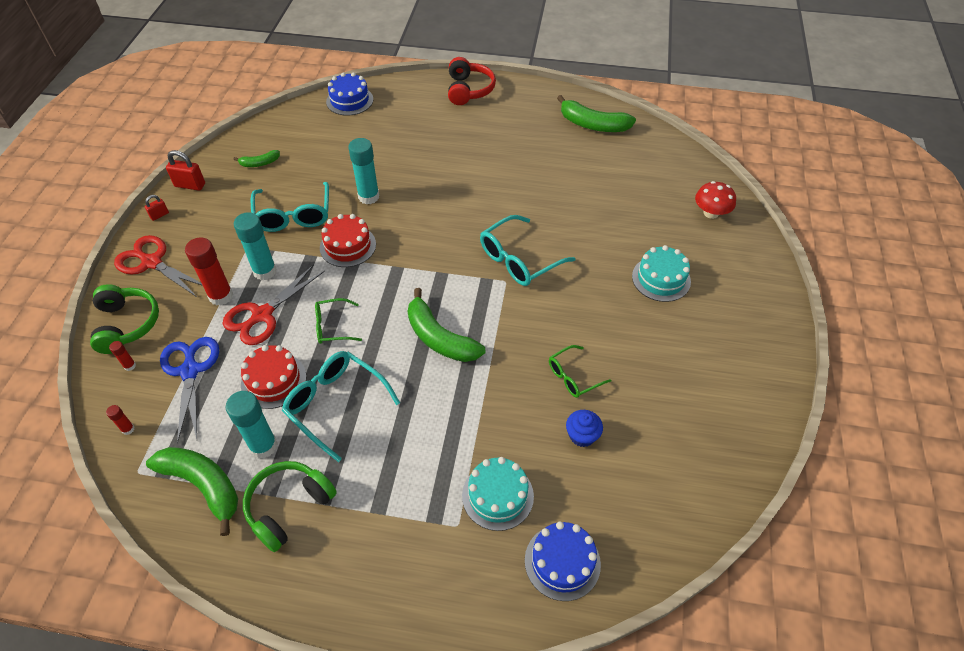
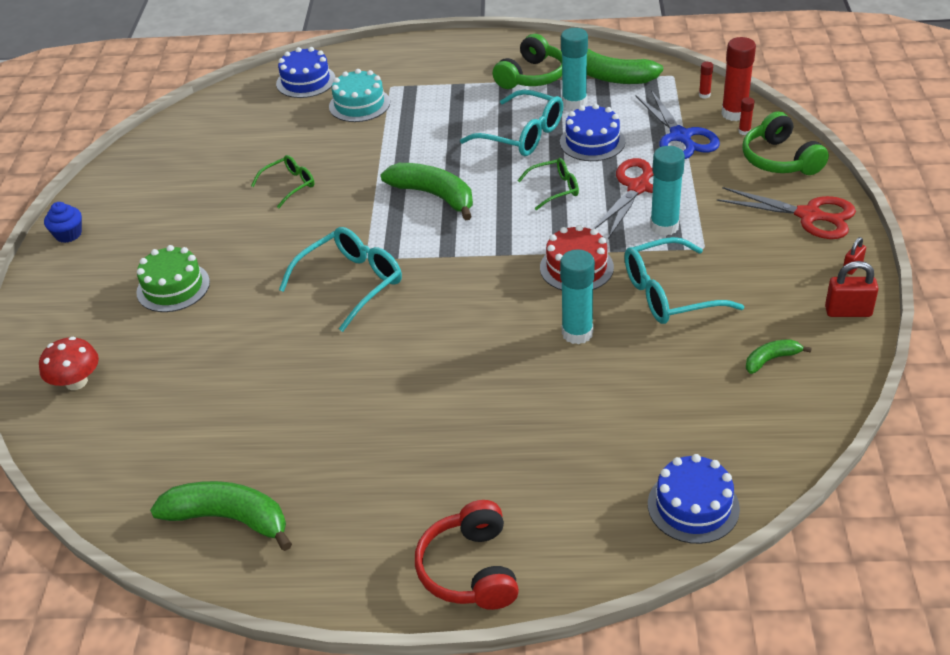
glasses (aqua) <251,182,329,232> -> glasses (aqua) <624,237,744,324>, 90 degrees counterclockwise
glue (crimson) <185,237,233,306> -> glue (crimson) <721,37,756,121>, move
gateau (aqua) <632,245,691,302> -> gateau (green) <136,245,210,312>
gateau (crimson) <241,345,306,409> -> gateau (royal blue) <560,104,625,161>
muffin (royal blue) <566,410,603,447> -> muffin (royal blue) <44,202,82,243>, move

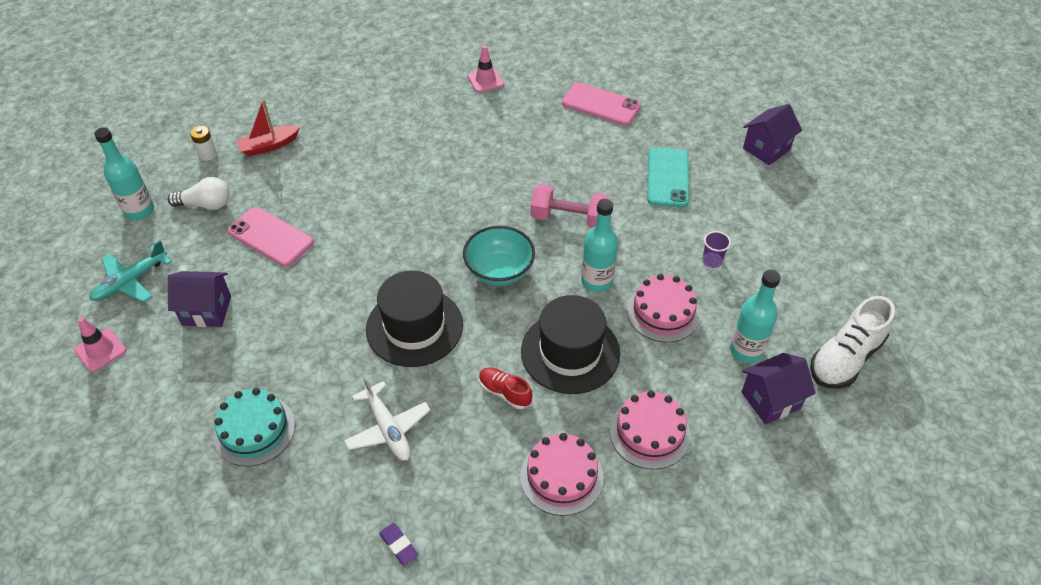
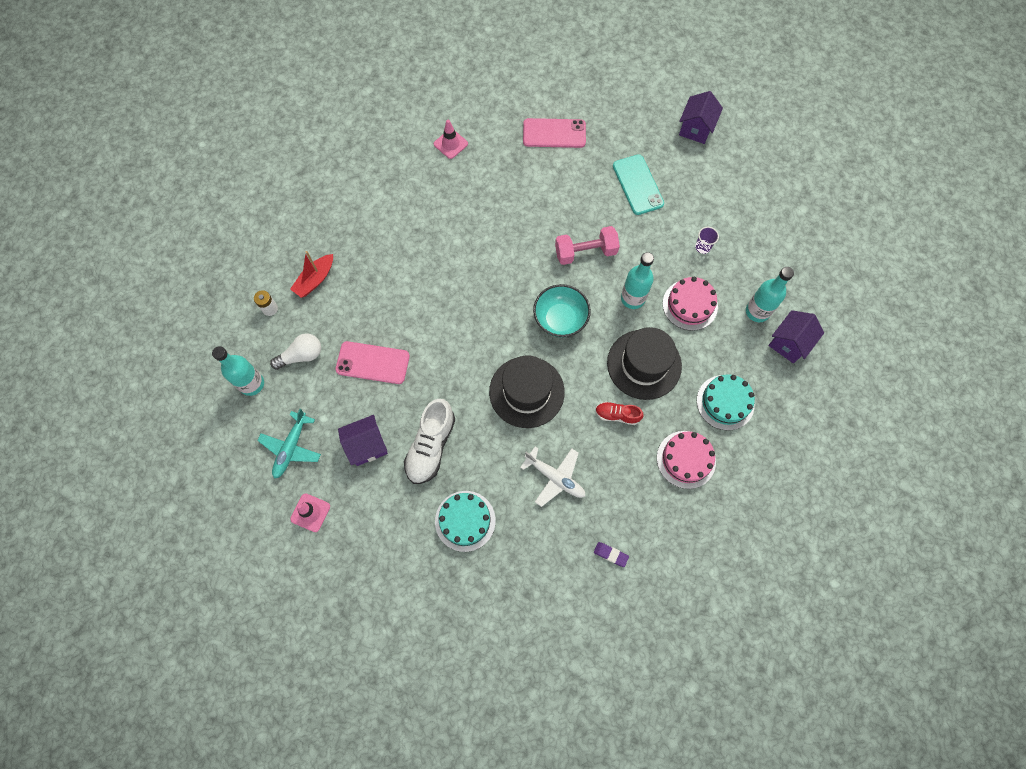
sneaker (white) <810,296,895,389> -> sneaker (white) <404,399,455,484>, move
gateau (rosy) <610,390,691,469> -> gateau (aqua) <697,374,755,431>

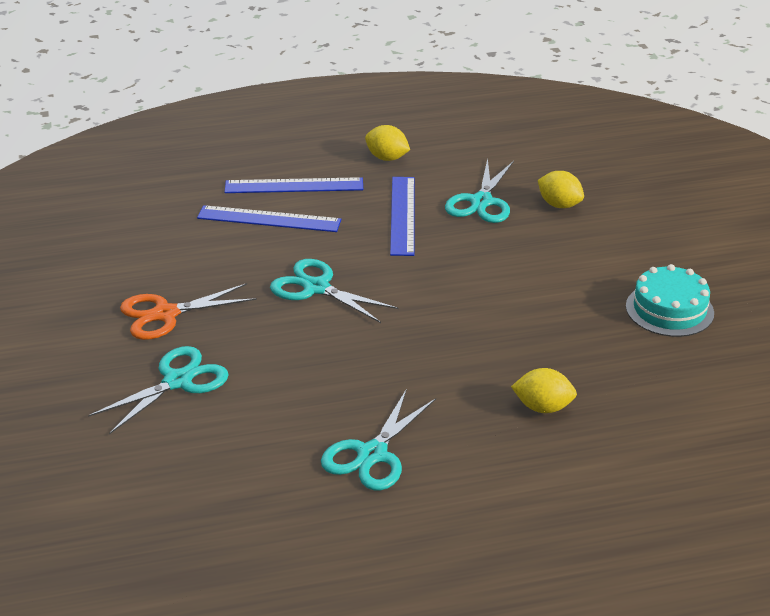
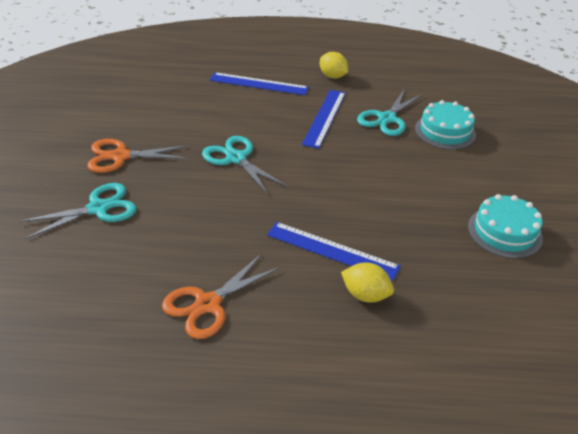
citrus fruit (yellow) <538,171,584,208> -> gateau (aqua) <415,100,476,149>
straightedge (royal blue) <197,205,342,232> -> straightedge (royal blue) <267,222,401,281>, move
pair of scissors (aqua) <321,389,436,491> -> pair of scissors (orange-coloured) <162,253,281,339>

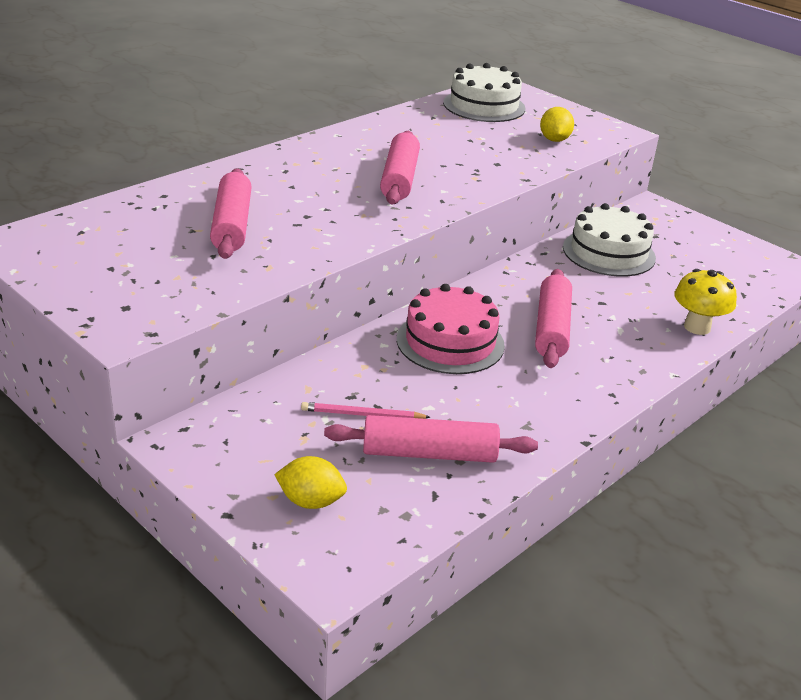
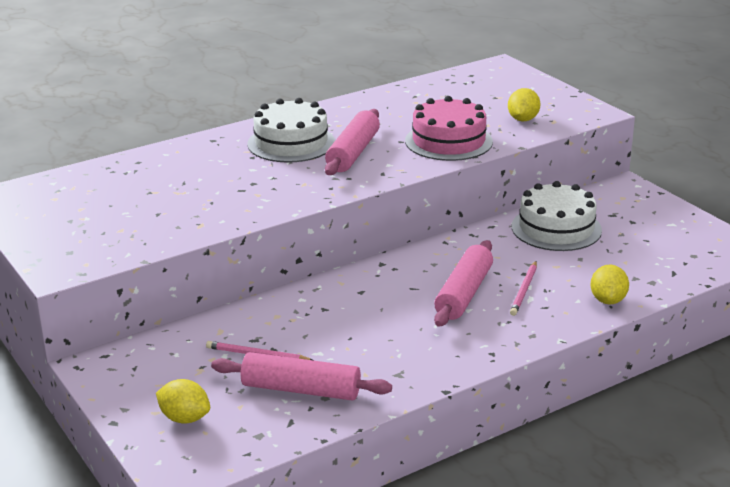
gateau (white) <443,63,525,122> -> gateau (white) <247,98,335,163>, move
dough roller (rosy) <210,168,252,259> -> none
mushroom (yellow) <674,269,737,335> -> citrus fruit (yellow) <590,265,629,304>
gateau (rosy) <397,284,505,374> -> gateau (rosy) <405,96,493,161>, move
none -> lead pencil (rosy) <510,261,537,316>

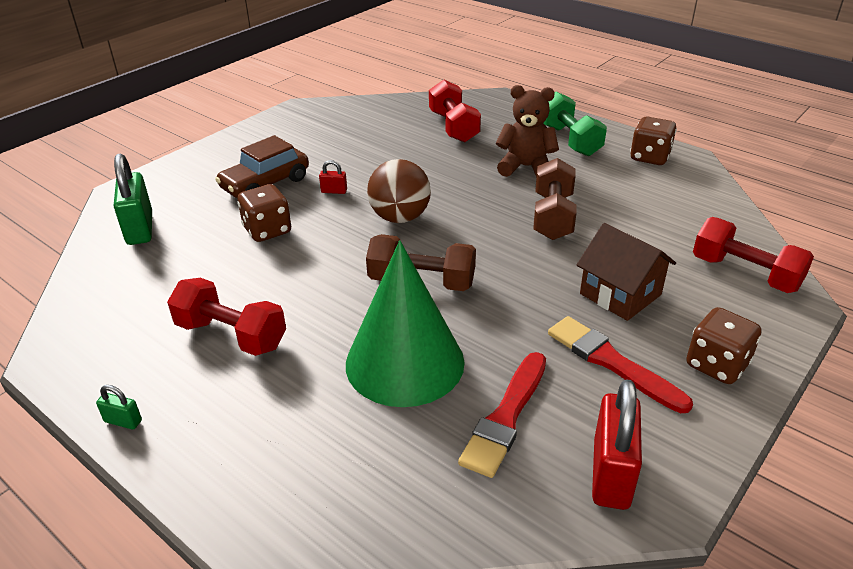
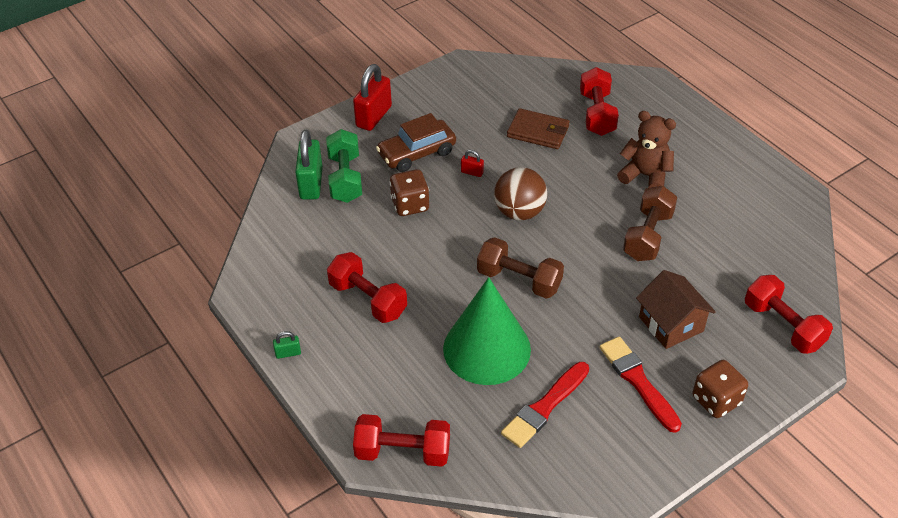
dumbbell (green) <544,91,607,156> -> dumbbell (green) <326,129,362,203>, move
die (brown) <630,116,677,165> -> none
lock (crimson) <592,379,642,510> -> lock (crimson) <353,64,392,131>, move
lock (green) <96,385,142,429> -> lock (green) <273,331,301,359>, 45 degrees counterclockwise
none -> card wallet (brown) <507,108,570,149>
none -> dumbbell (crimson) <353,414,450,467>

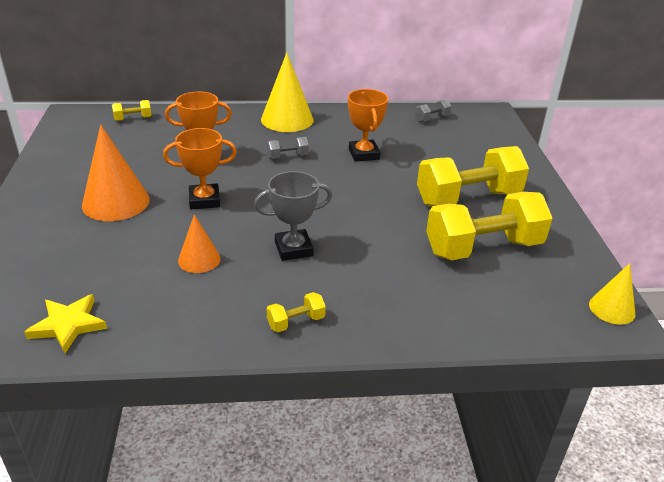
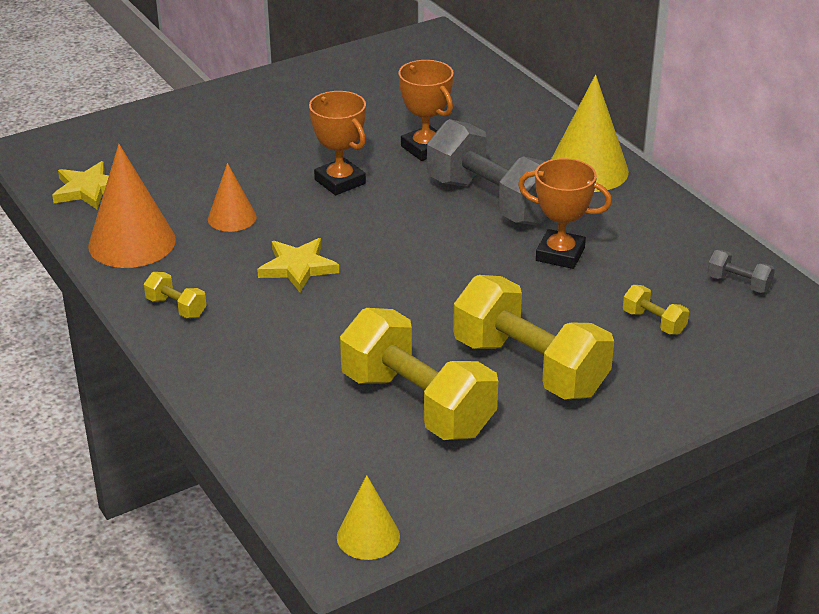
prize cup (orange-coloured) <348,89,388,162> -> prize cup (orange-coloured) <518,158,612,269>, 60 degrees clockwise
dumbbell (yellow) <112,100,151,121> -> dumbbell (yellow) <623,285,689,335>, move
cone (orange-coloured) <82,125,149,221> -> cone (orange-coloured) <88,144,176,268>, move
dumbbell (gray) <267,137,309,159> -> dumbbell (gray) <427,119,547,225>, x2.37
prize cup (gray) <254,171,332,261> -> five-pointed star (yellow) <257,238,339,292>

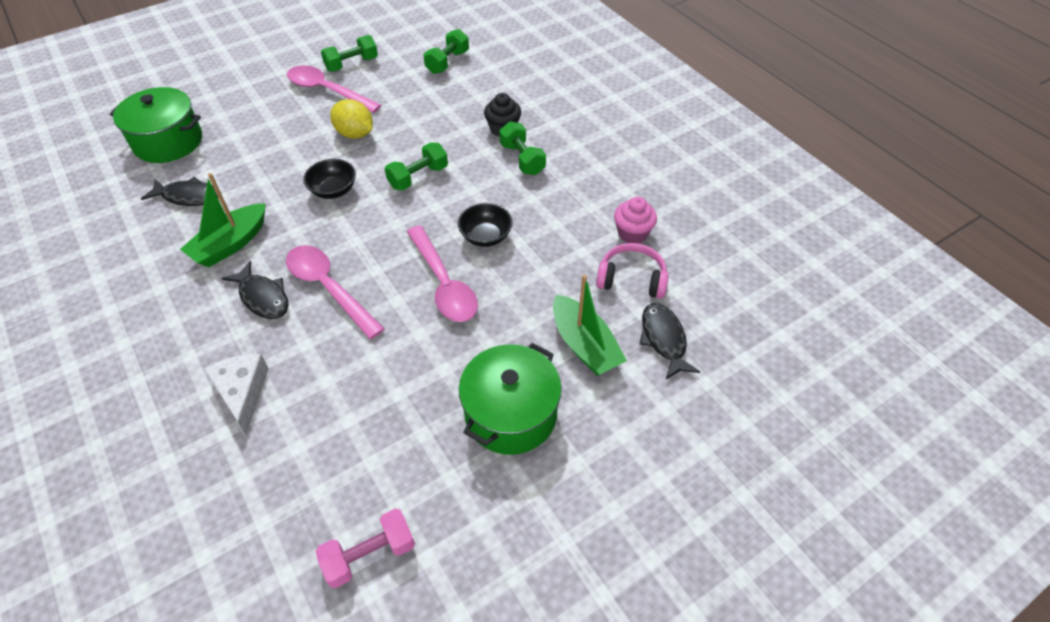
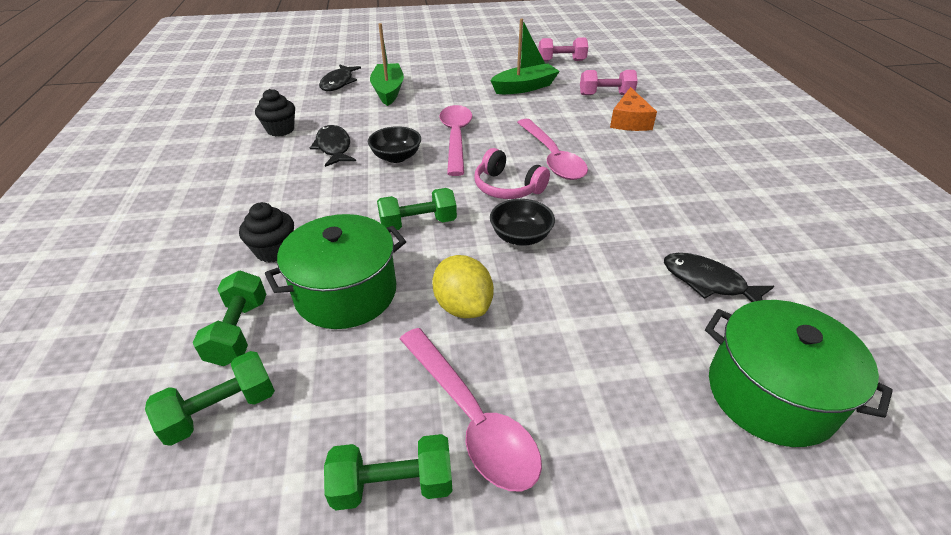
dumbbell (green) <499,121,546,175> -> dumbbell (green) <193,271,266,366>, move
sailboat (green) <180,173,266,267> -> sailboat (green) <490,18,560,94>, move
muffin (rosy) <614,197,657,244> -> muffin (jet-black) <255,89,295,137>
headphones (rosy) <596,243,669,299> -> headphones (rosy) <475,148,550,199>, move
fish figure (jet-black) <222,261,289,319> -> fish figure (jet-black) <310,125,356,167>, move
cooking pot (green) <459,343,562,455> -> cooking pot (green) <265,214,406,329>, move
piece of cheese (white) <204,354,269,435> -> piece of cheese (orange-coloured) <610,87,657,131>
none -> dumbbell (rosy) <580,70,638,95>

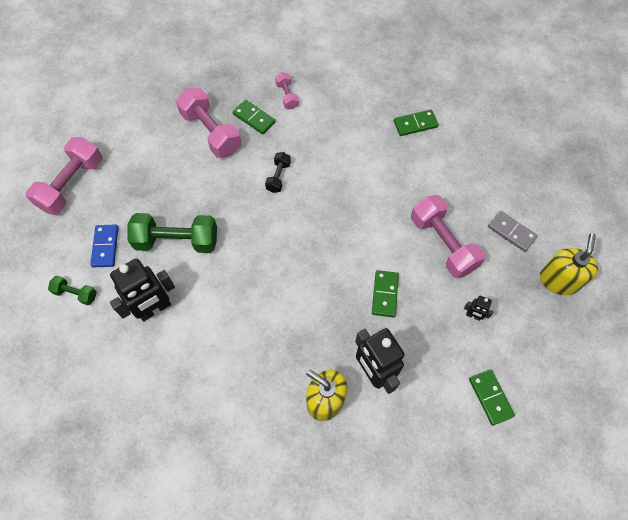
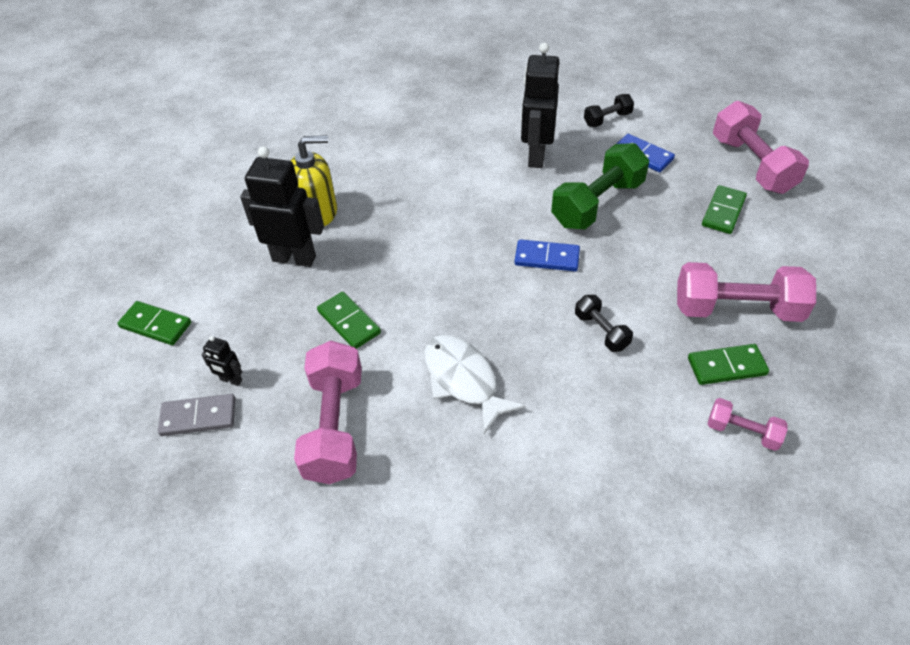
domino (green) <394,110,439,136> -> domino (green) <702,185,747,234>, move
dumbbell (rosy) <411,195,485,278> -> dumbbell (rosy) <294,341,362,484>, 75 degrees clockwise
domino (gray) <488,211,538,252> -> domino (gray) <158,394,236,436>, move
soap pump (yellow) <540,233,598,295> -> none
dumbbell (green) <48,276,97,305> -> dumbbell (jet-black) <584,94,634,127>
robot figure (jet-black) <464,296,494,321> -> robot figure (jet-black) <202,336,242,386>, 135 degrees counterclockwise
none -> domino (royal blue) <515,239,580,271>
none -> fish figure (white) <424,335,525,434>

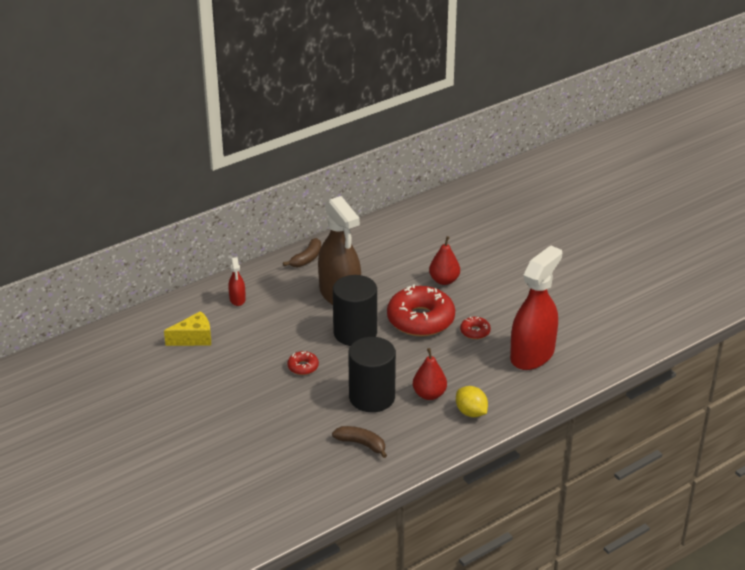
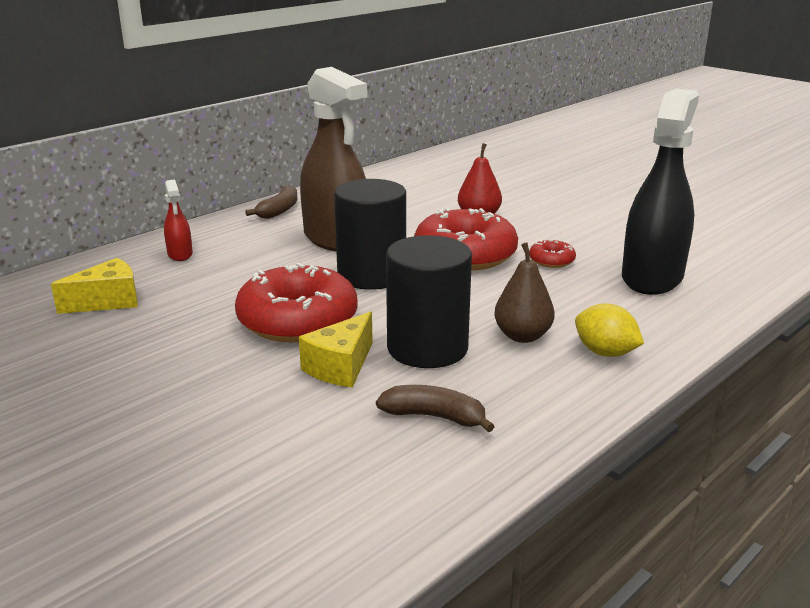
spray bottle (crimson) <510,245,562,370> -> spray bottle (jet-black) <622,89,699,295>
pear (crimson) <413,348,447,400> -> pear (brown) <494,242,555,343>
glazed donut (crimson) <287,351,319,375> -> glazed donut (crimson) <235,263,358,343>, x2.27
none -> piece of cheese (yellow) <299,311,373,388>

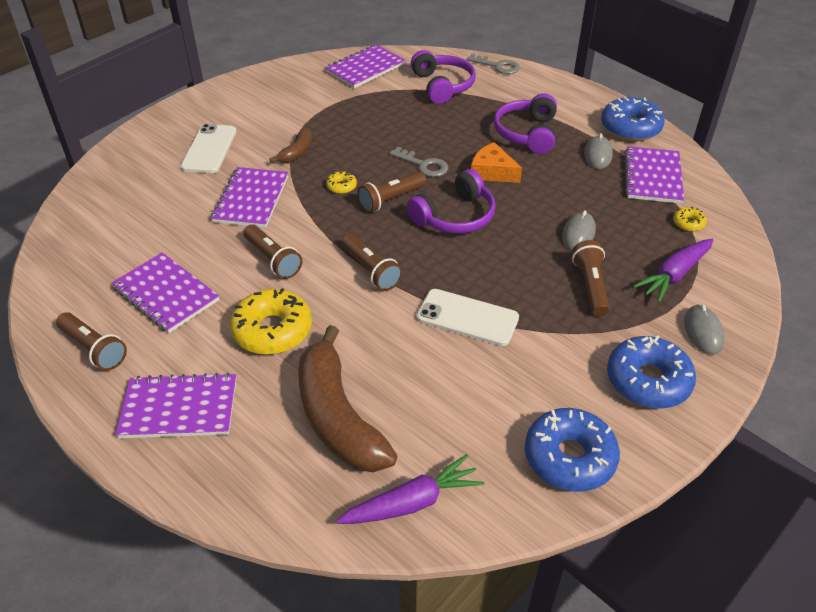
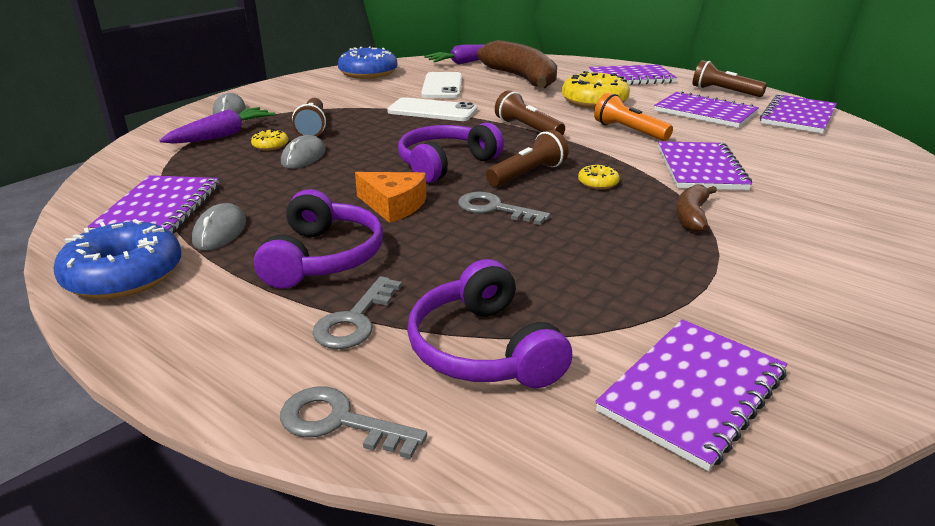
smartphone (white) <181,124,237,173> -> smartphone (white) <421,72,462,98>, move
glazed donut (yellow) <673,206,707,232> -> glazed donut (yellow) <251,129,288,151>, move
pocket torch (brown) <243,224,302,279> -> pocket torch (orange-coloured) <594,93,673,141>
glazed donut (royal blue) <607,335,696,409> -> none
none -> notebook (royal purple) <760,94,837,134>
none -> latchkey (gray) <312,276,402,349>

